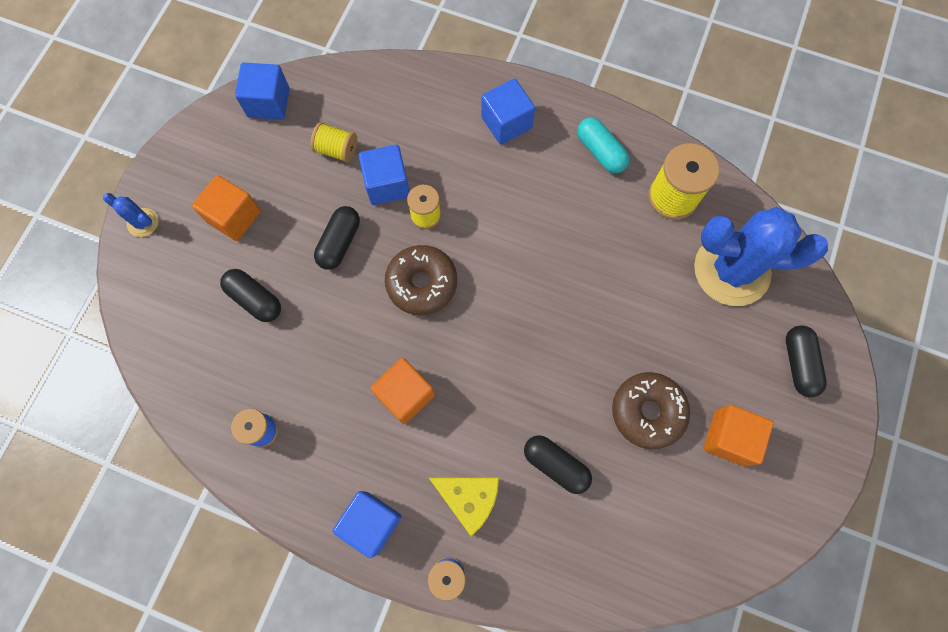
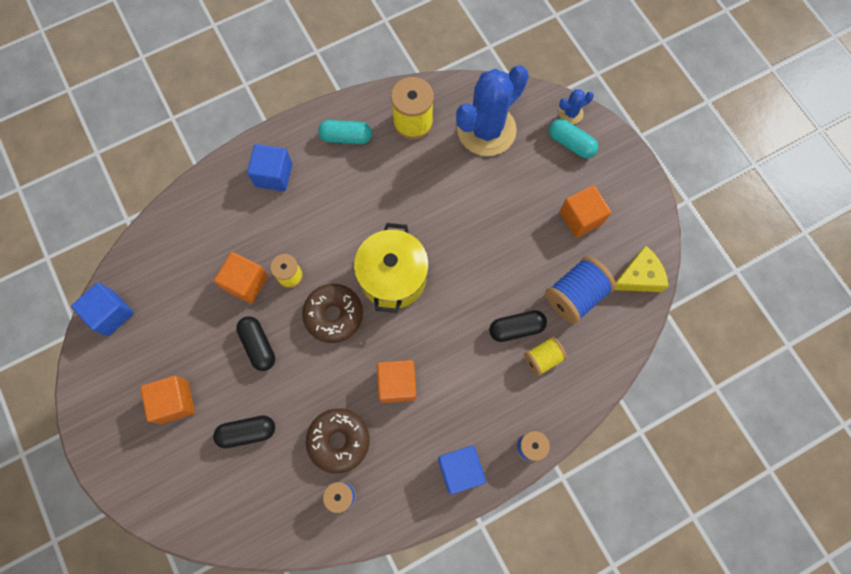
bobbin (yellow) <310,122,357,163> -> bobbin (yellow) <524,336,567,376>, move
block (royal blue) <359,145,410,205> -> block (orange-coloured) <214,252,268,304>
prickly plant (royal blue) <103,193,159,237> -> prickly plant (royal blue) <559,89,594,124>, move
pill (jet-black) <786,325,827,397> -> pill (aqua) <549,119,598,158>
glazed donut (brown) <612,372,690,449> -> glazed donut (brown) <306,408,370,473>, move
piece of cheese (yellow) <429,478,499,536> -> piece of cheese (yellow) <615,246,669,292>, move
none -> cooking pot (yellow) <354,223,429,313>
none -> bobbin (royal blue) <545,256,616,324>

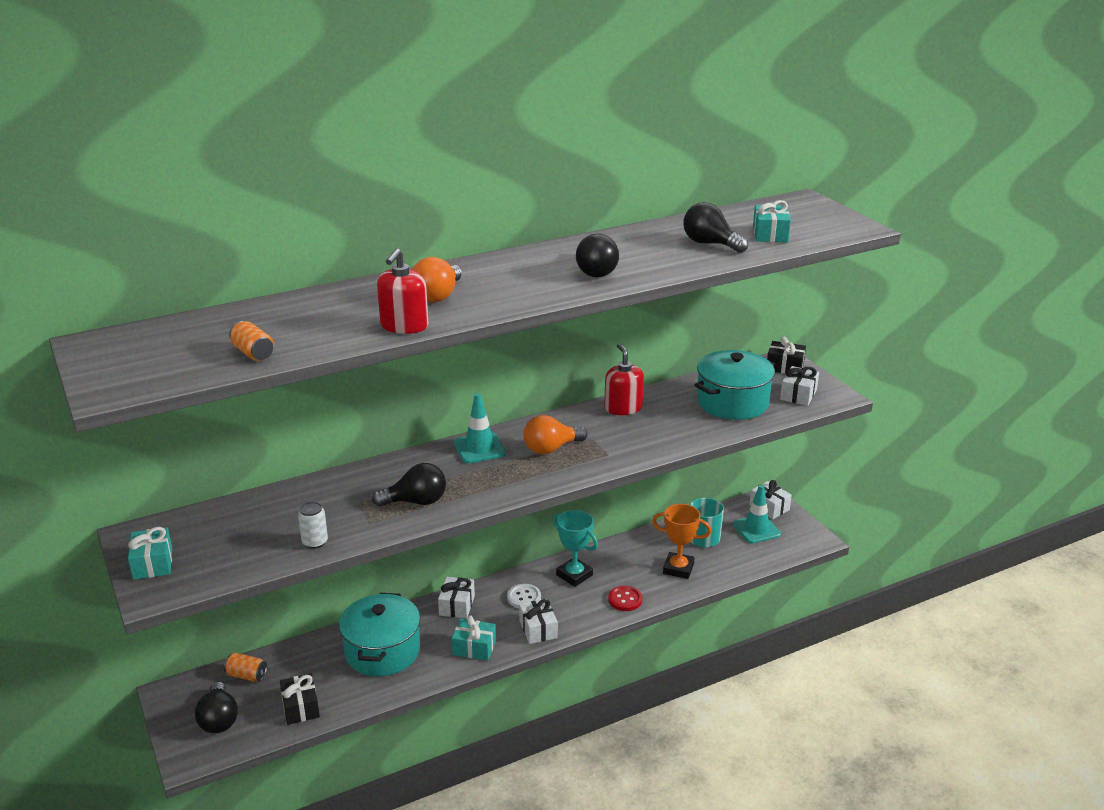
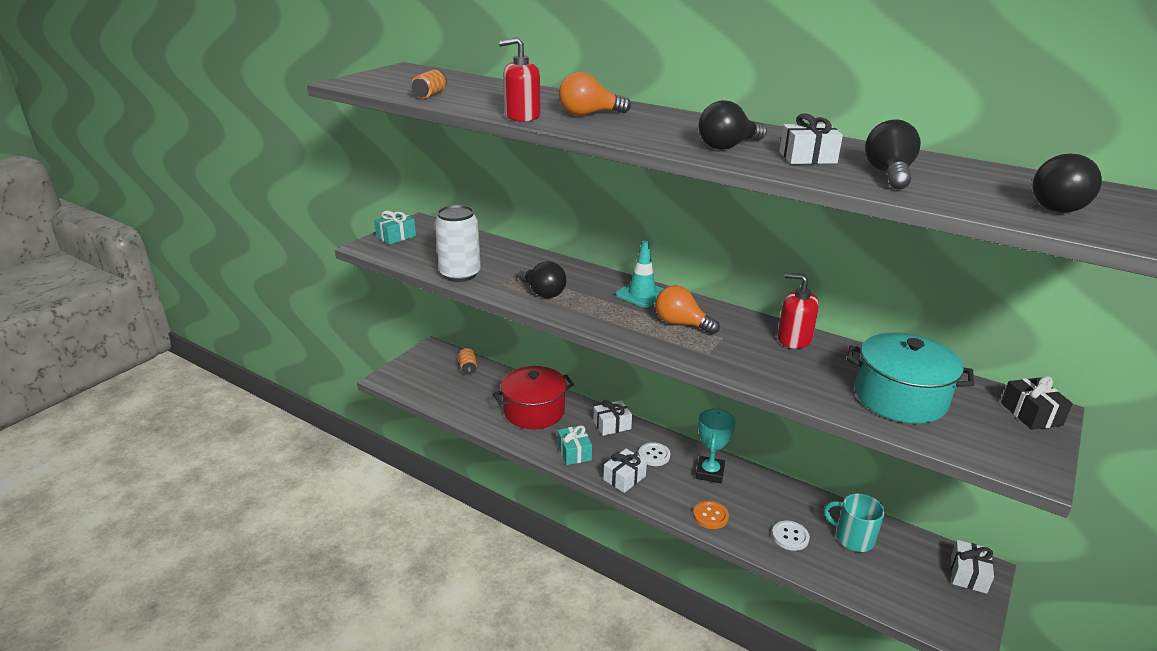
gift (aqua) <753,200,791,242> -> none
soap pump (crimson) <604,344,644,415> -> soap pump (crimson) <777,273,819,349>, 105 degrees counterclockwise
gift (white) <780,366,819,406> -> gift (white) <779,113,843,164>, move
traffic cone (aqua) <733,485,781,544> -> none
tin (white) <298,502,328,549> -> tin (white) <435,205,481,282>, x2.02
prize cup (orange-coloured) <652,504,711,579> -> sewing button (white) <772,521,810,551>
sewing button (crimson) <608,586,642,611> -> sewing button (orange-coloured) <693,501,729,529>
cooking pot (aqua) <339,593,420,676> -> cooking pot (crimson) <493,366,574,429>
gift (jet-black) <280,673,320,725> -> none
lightbulb (jet-black) <195,682,238,734> -> lightbulb (jet-black) <1033,154,1102,213>, move

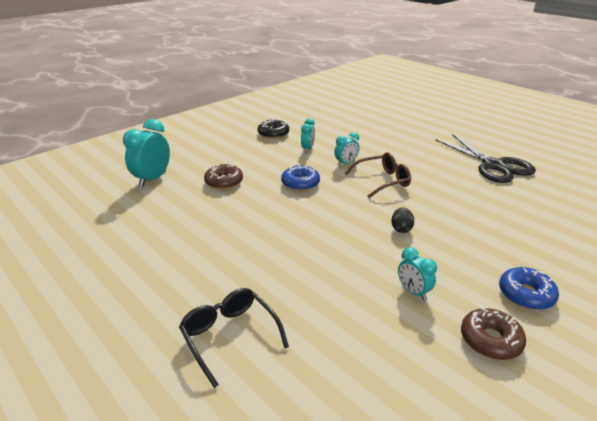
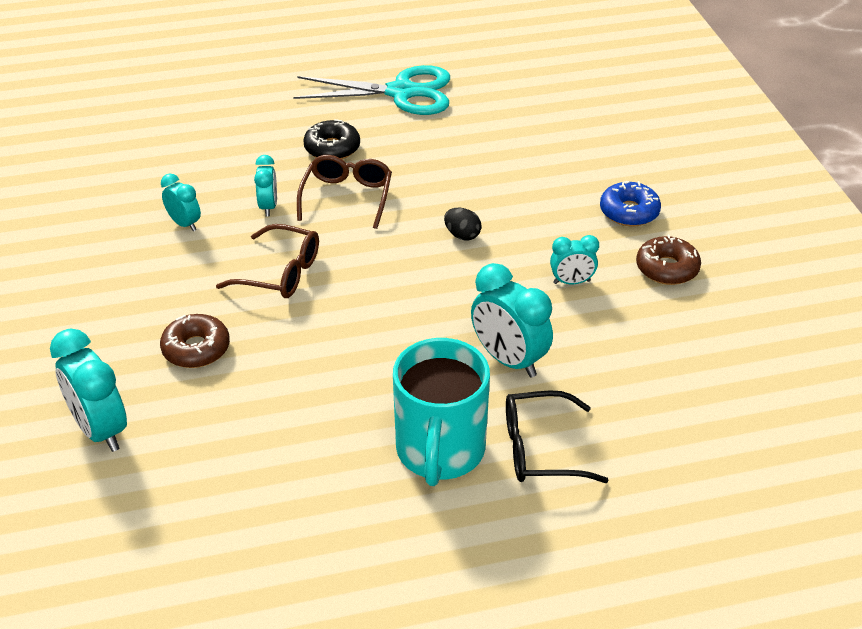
glazed donut (jet-black) <258,119,289,139> -> glazed donut (jet-black) <303,119,360,159>, move
pair of scissors (jet-black) <436,134,536,183> -> pair of scissors (aqua) <293,65,450,115>
glazed donut (royal blue) <281,164,320,191> -> glasses (brown) <216,224,319,298>
none -> clock (aqua) <471,263,553,377>
none -> tea mug (aqua) <393,338,490,486>

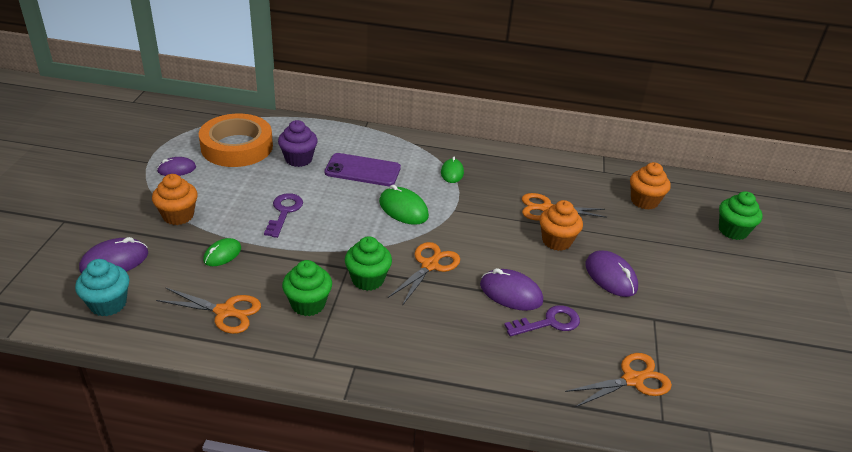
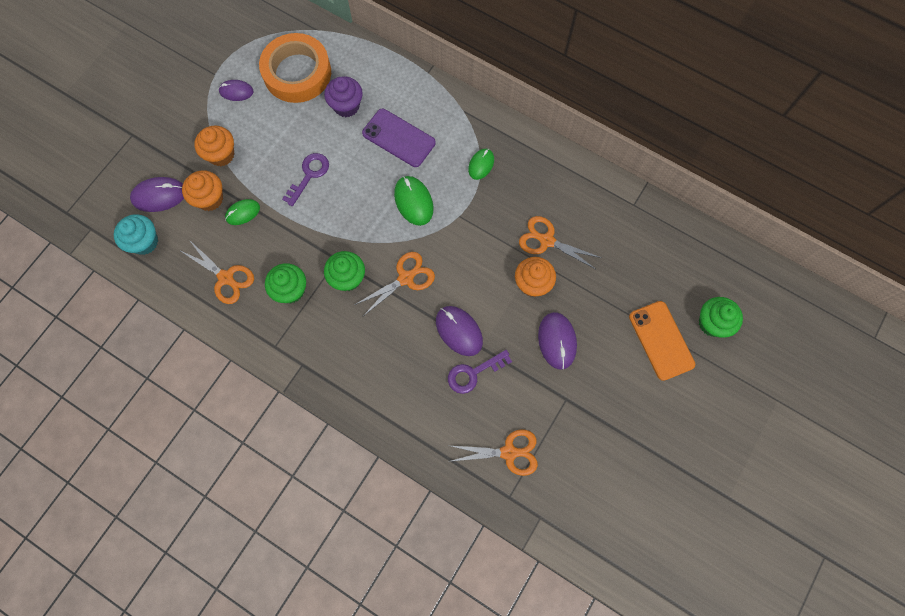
muffin (orange-coloured) <630,162,671,210> -> muffin (orange-coloured) <182,170,223,211>, move
latchkey (royal purple) <504,305,580,336> -> latchkey (royal purple) <448,350,512,394>, 150 degrees clockwise
none -> smartphone (orange-coloured) <629,301,695,381>

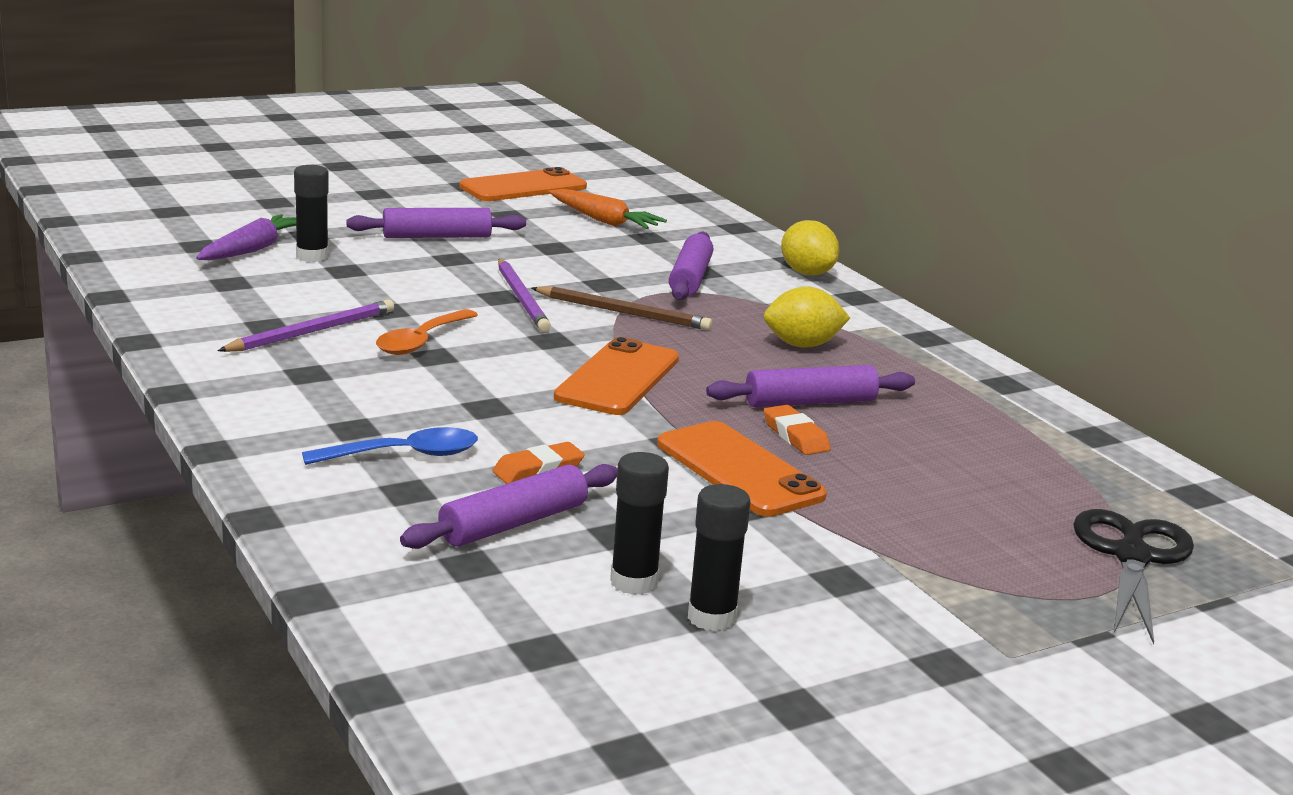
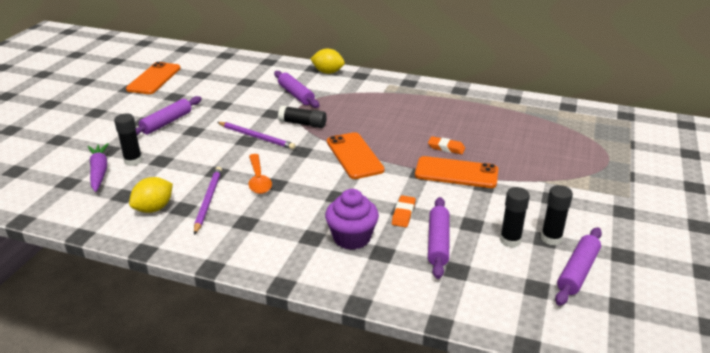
carrot (orange-coloured) <549,189,667,229> -> none
citrus fruit (yellow) <764,286,850,348> -> citrus fruit (yellow) <129,177,173,213>, move
lead pencil (brown) <531,287,712,330> -> glue (jet-black) <278,106,327,128>
dough roller (royal purple) <706,365,915,407> -> dough roller (royal purple) <555,227,602,306>, move
spoon (royal blue) <302,427,478,465> -> muffin (royal purple) <325,189,379,250>
pair of scissors (jet-black) <1073,509,1194,645> -> none

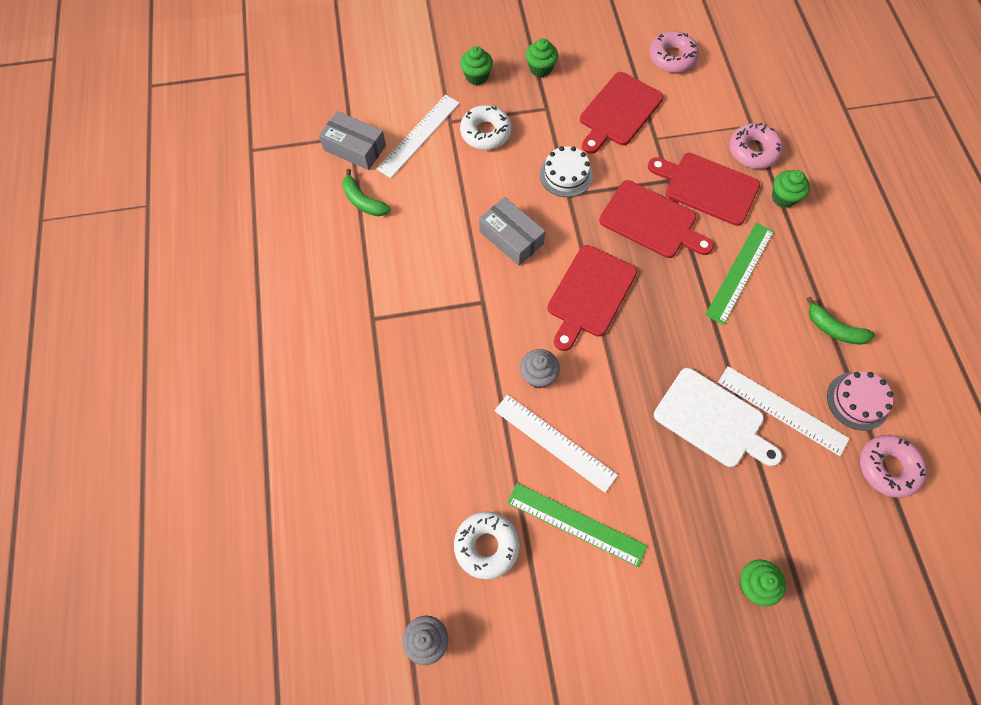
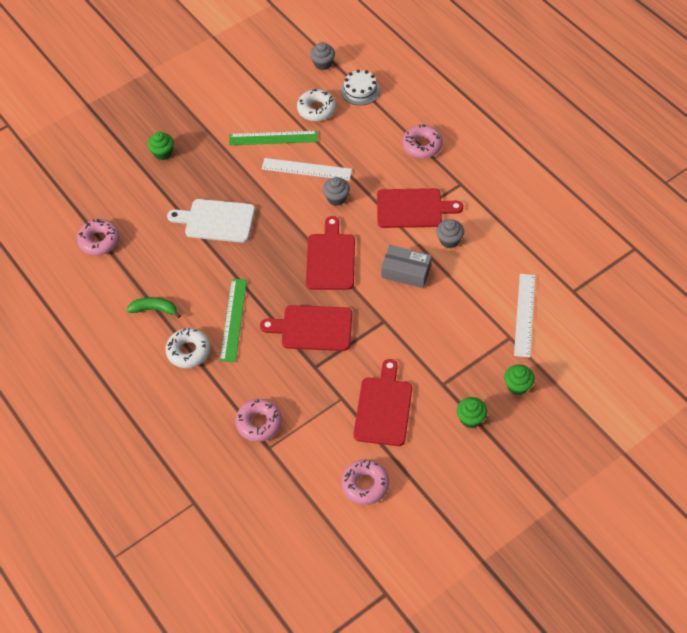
glazed donut (white) <460,105,512,150> -> glazed donut (white) <165,328,210,368>, move
package (gray) <319,111,386,170> -> none
gateau (white) <540,146,593,197> -> gateau (white) <341,69,380,105>, move
cutting board (crimson) <648,153,760,226> -> cutting board (crimson) <377,188,463,228>, move
toy banana (green) <342,169,391,216> -> none
muffin (green) <772,170,810,208> -> none
straightedge (white) <718,366,850,456> -> none
gateau (rosy) <827,371,893,431> -> none
none -> glazed donut (rosy) <402,125,443,158>
none -> muffin (gray) <436,219,464,248>

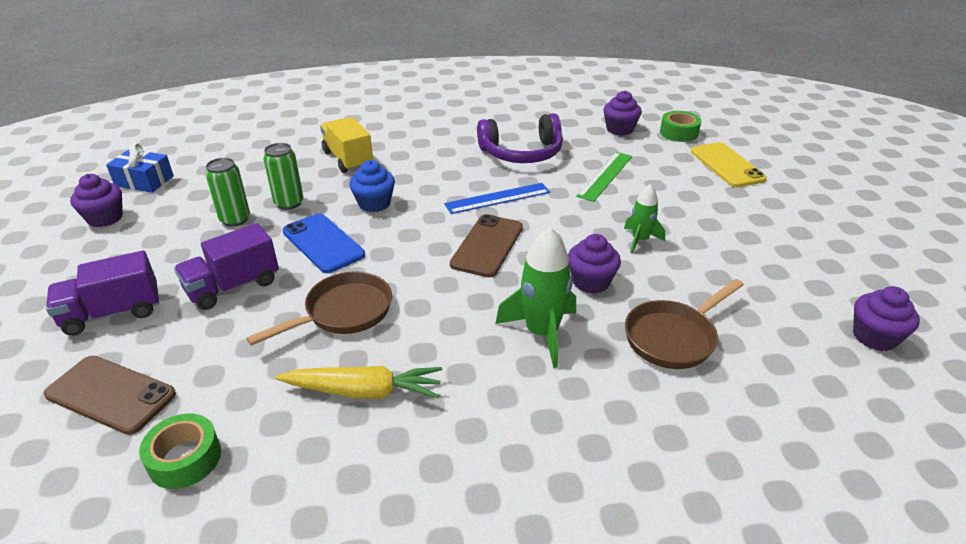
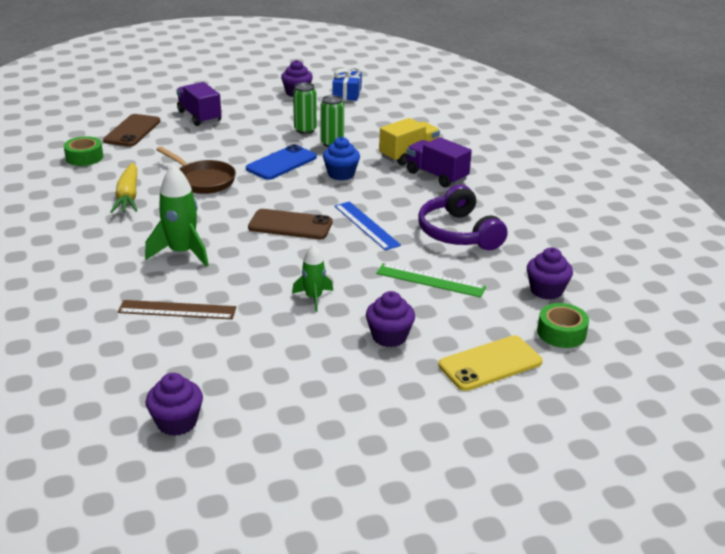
truck (royal purple) <174,223,279,310> -> truck (royal purple) <406,137,472,188>, move
muffin (royal purple) <568,234,621,294> -> muffin (royal purple) <366,291,415,347>, move
skillet (brown) <625,279,744,369> -> straightedge (brown) <118,300,236,319>

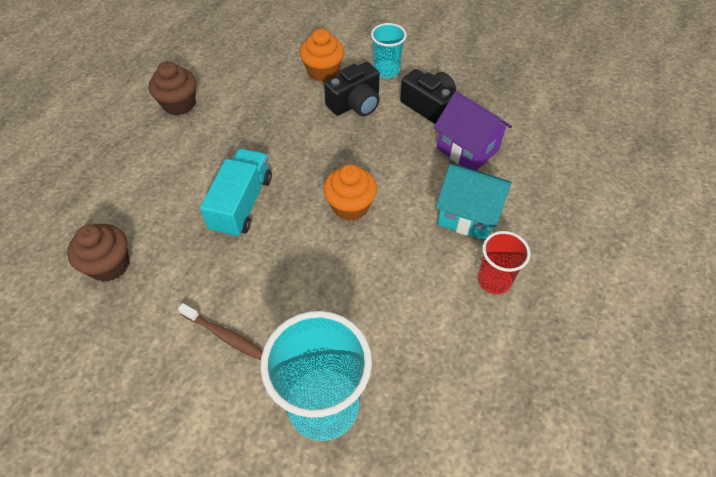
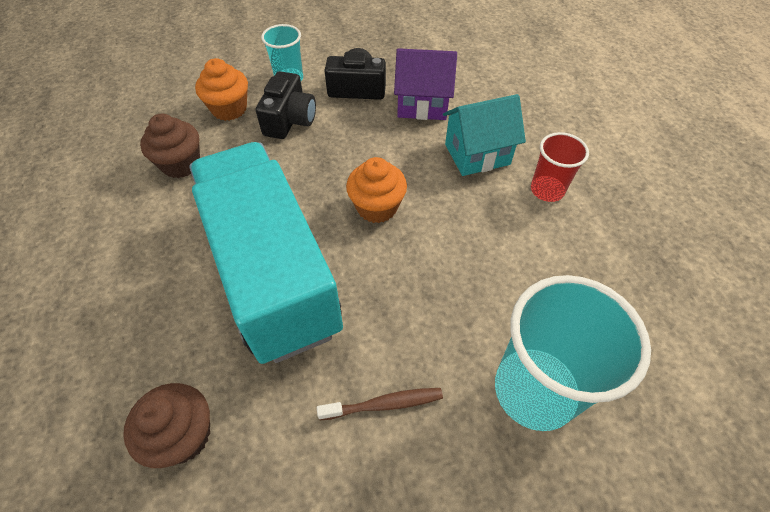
muffin (brown) <149,61,196,115> -> muffin (brown) <140,114,200,178>, move
truck (aqua) <200,148,272,237> -> truck (aqua) <190,142,343,364>, x1.90

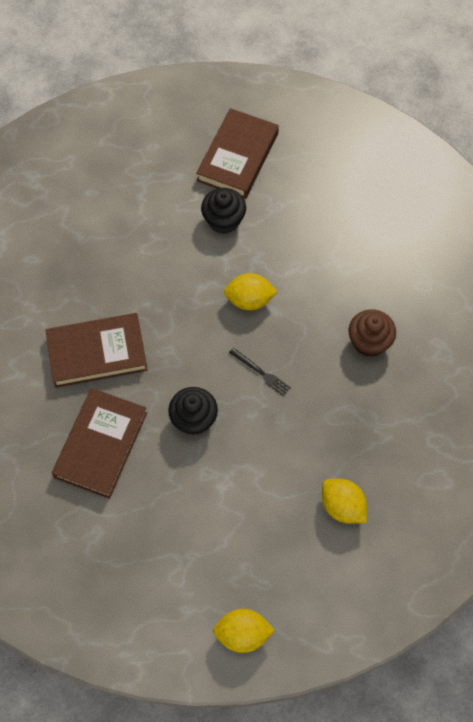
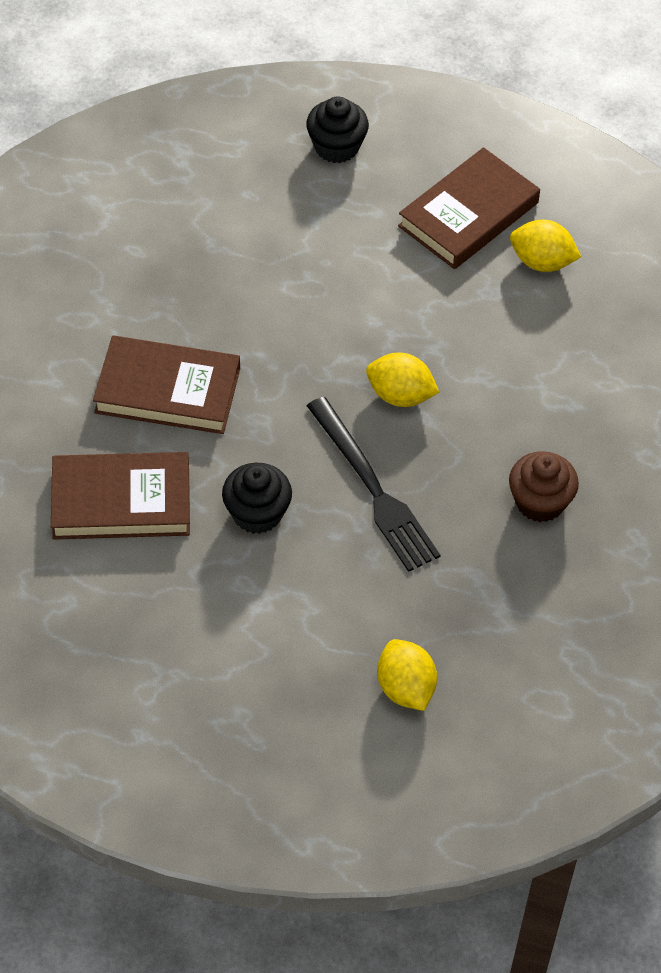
muffin (jet-black) <201,188,246,234> -> muffin (jet-black) <306,96,369,163>, move
dinner fork (jet-black) <229,348,291,397> -> dinner fork (jet-black) <307,397,441,572>, x2.11
book (brown) <52,388,147,499> -> book (brown) <51,452,190,540>, 45 degrees clockwise
citrus fruit (yellow) <213,609,275,653> -> citrus fruit (yellow) <510,220,581,272>, move

